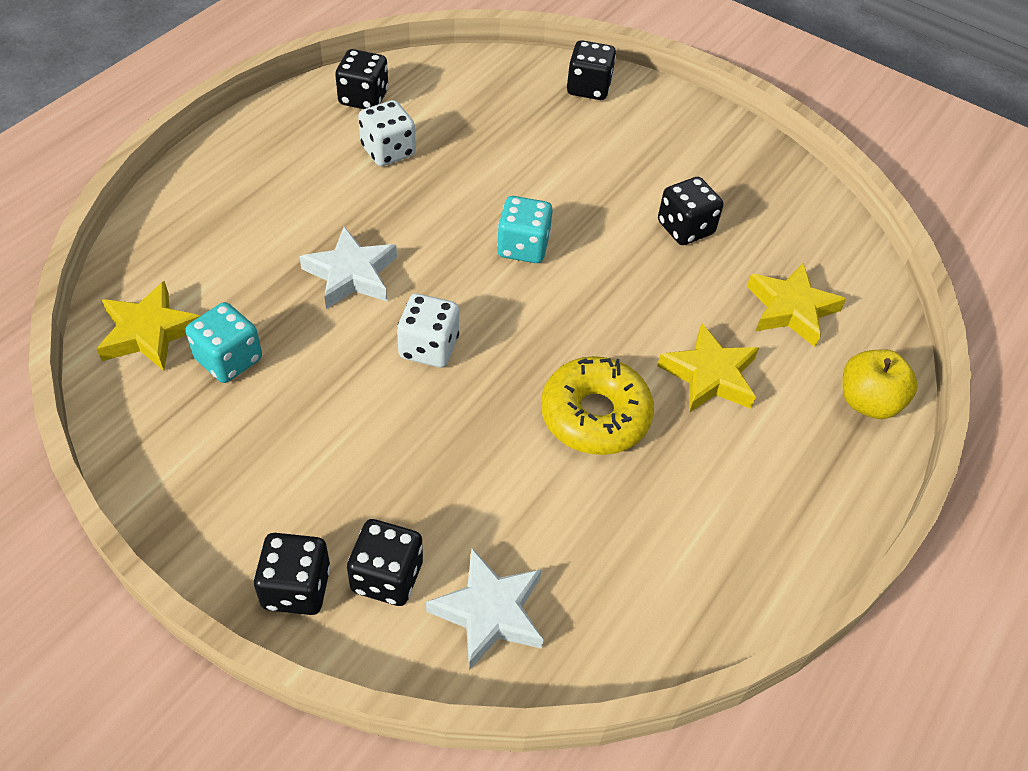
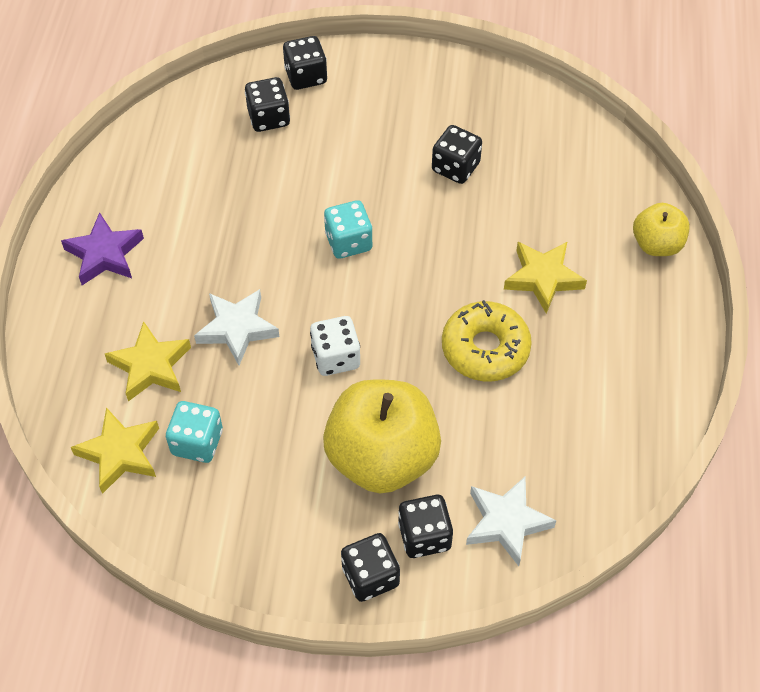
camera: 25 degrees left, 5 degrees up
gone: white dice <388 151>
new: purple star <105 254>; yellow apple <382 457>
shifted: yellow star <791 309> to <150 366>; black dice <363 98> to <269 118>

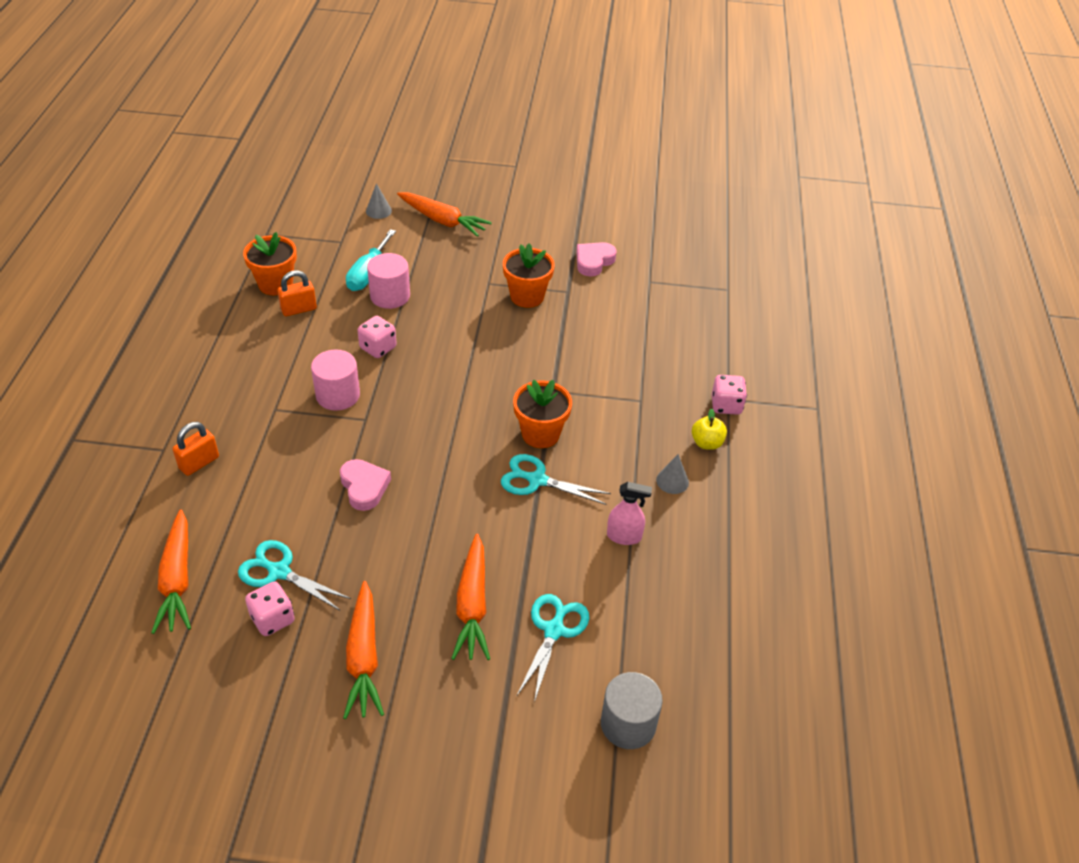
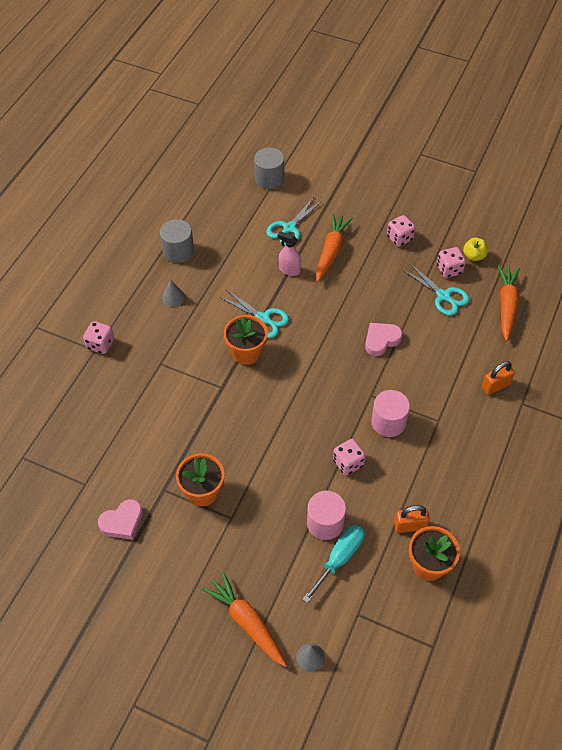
camera: 160 degrees left, 10 degrees up
new: grey cylinder <178 251>
shifted: pink spray bottle <624 536> to <289 270>; yellow apple <706 443> to <474 256>
swapped: orange carrot <363 657> to pink dice <399 238>
rotated: pink heart <364 487> = <381 340> 60 degrees clockwise

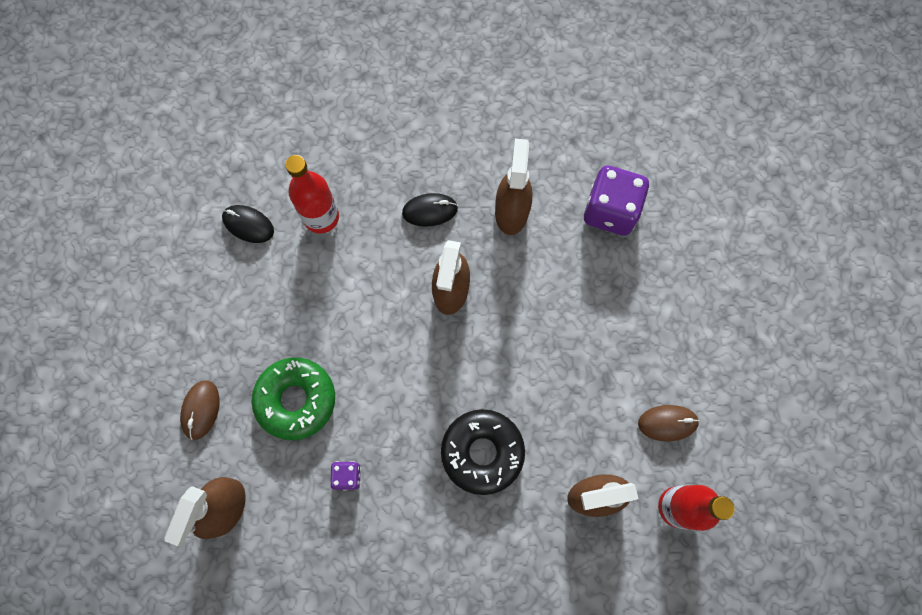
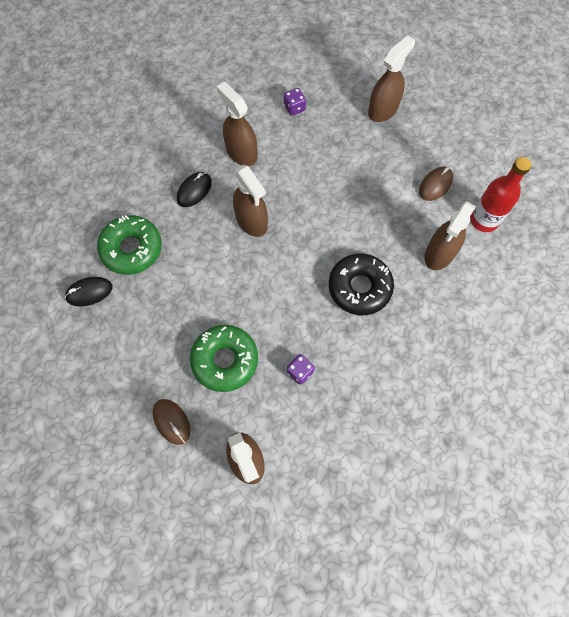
camera: 45 degrees left, 5 degrees down
new: brown spray bottle <383 109>
swapped: red bottle <321 217> to green donut <132 249>
scaled: purple dice <610 211> = <294 108> x0.49

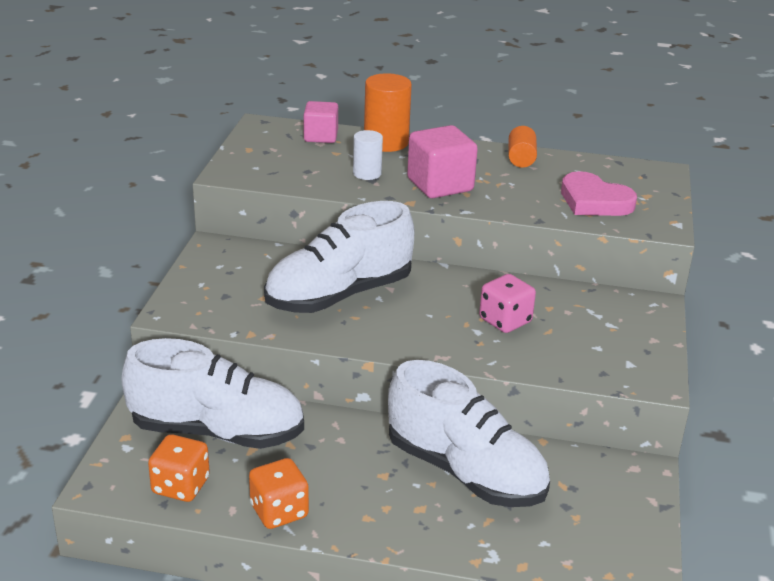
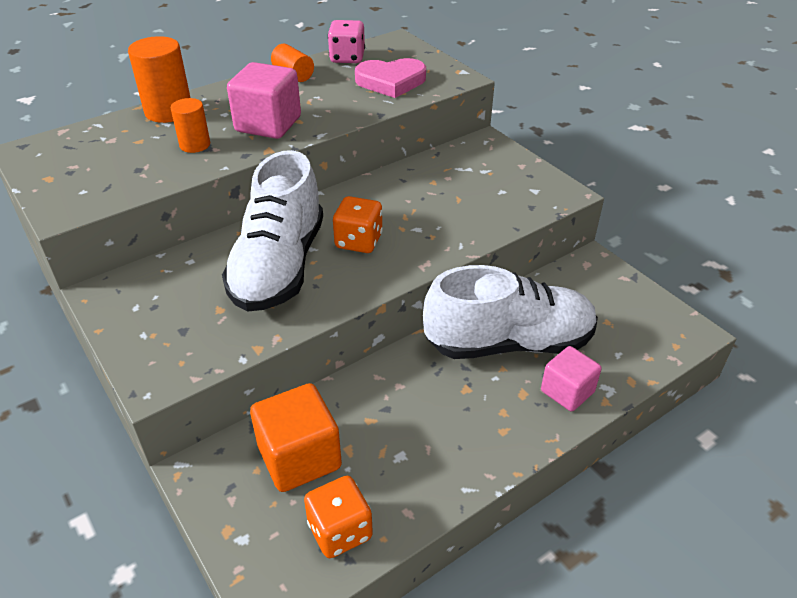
camera: 45 degrees left, 10 degrees up
shifted: pink dice <505 321> to <347 58>; orange dice <279 511> to <359 241>; pink cube <321 136> to <567 391>
swapped: white shoe <217 431> to orange cube <299 457>
repainted: white cylinder <367 173> to orange cylinder <195 145>

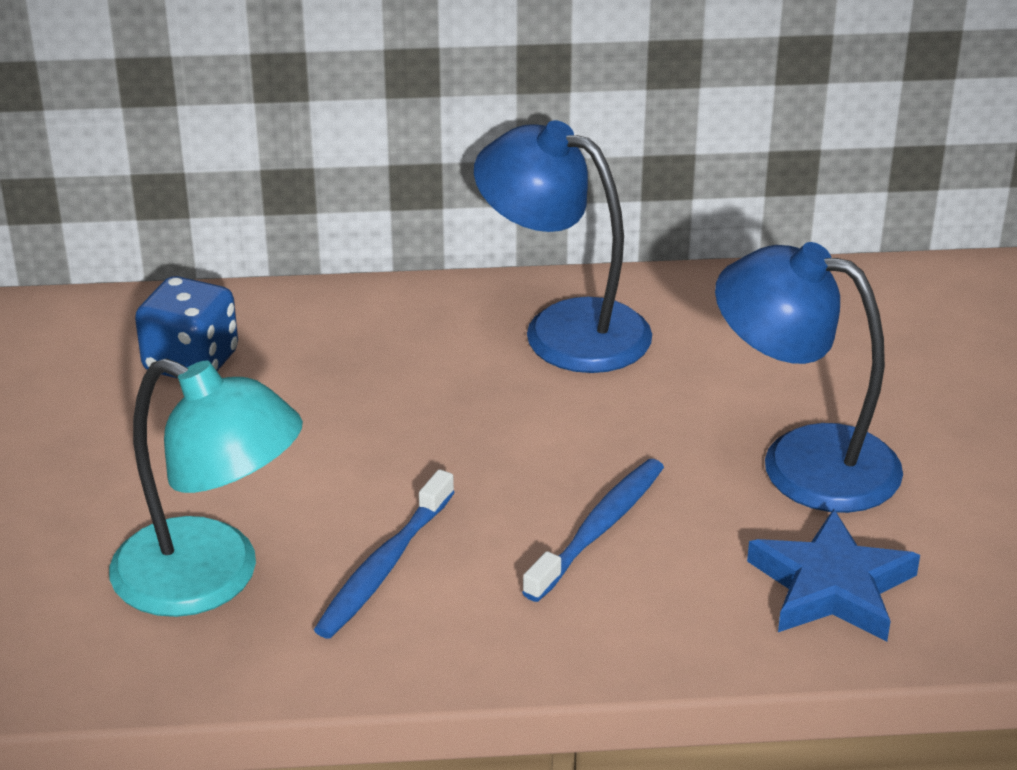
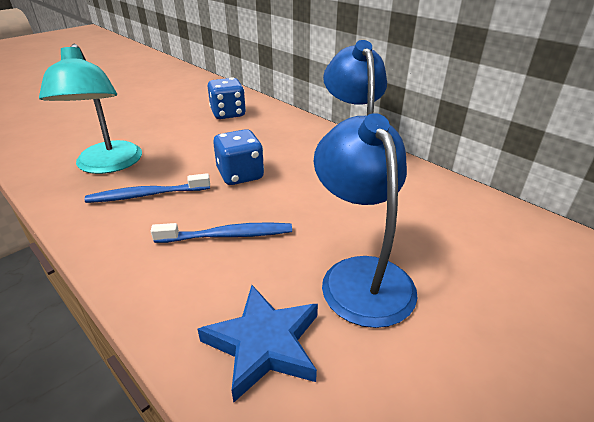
camera: 50 degrees right, 0 degrees up
new: blue dice <240 175>

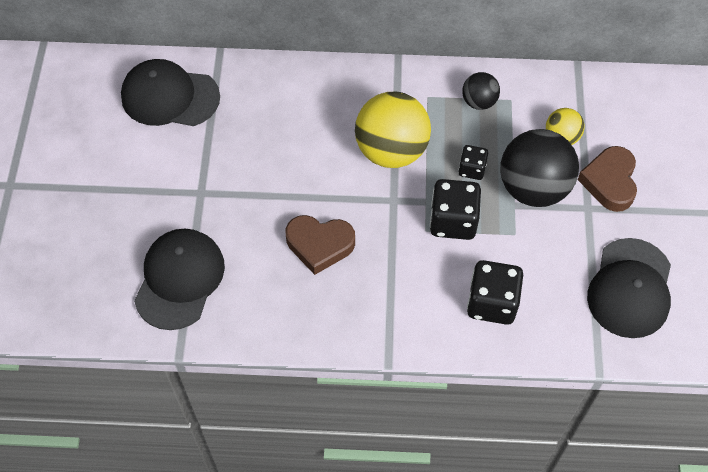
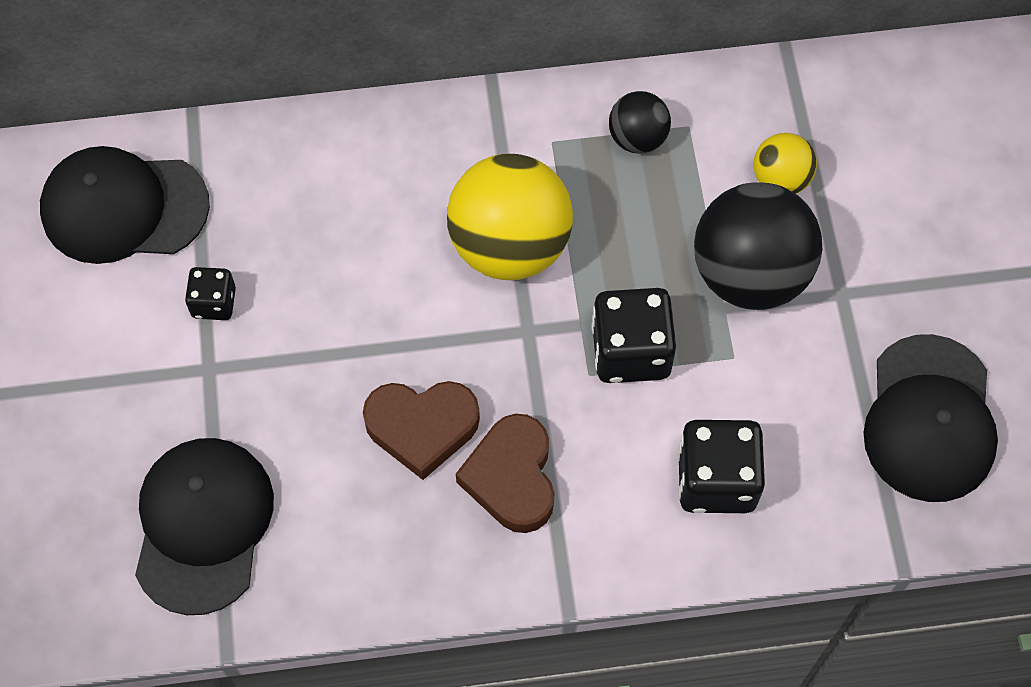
camera: 10 degrees left, 5 degrees up
shifted: black dice <472 169> to <214 303>; brown heart <609 182> to <512 477>

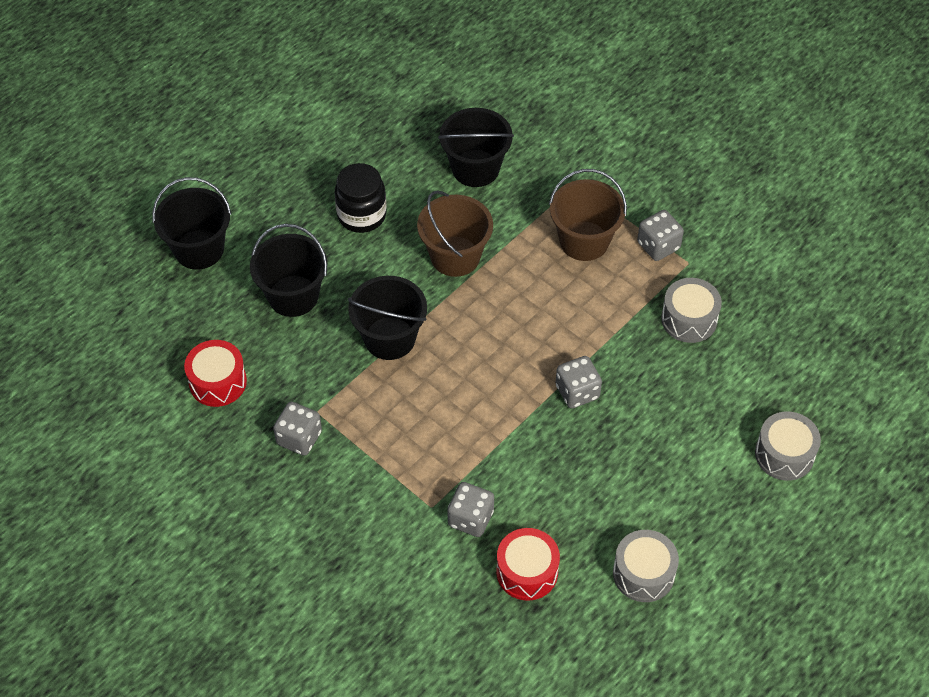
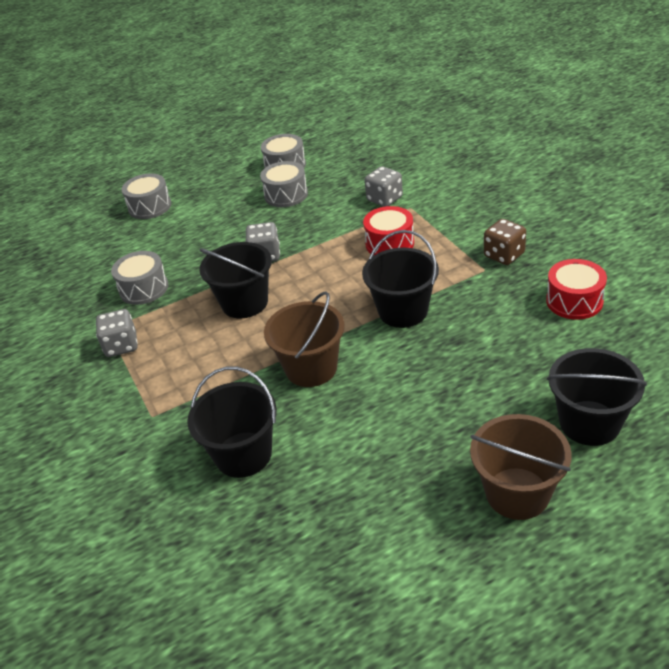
camera: 155 degrees left, 15 degrees down
gone: black jar <361 215>
new: grey drum <286 195>
shifted: black bucket <293 296> to <244 303>; red drum <527 572> to <389 243>; brown bucket <584 241> to <517 493>
repainted: grey dice <299 438> to brown dice <504 255>

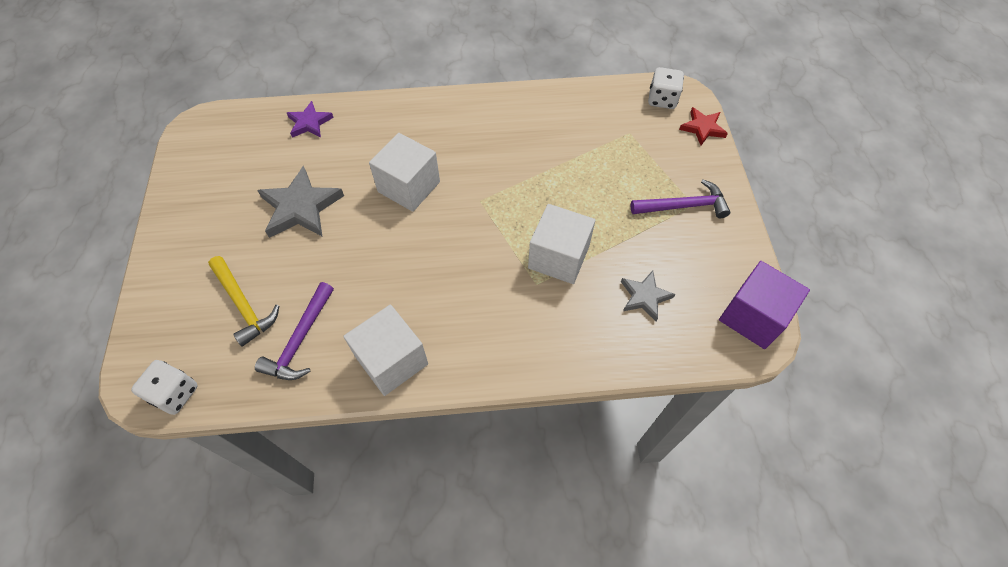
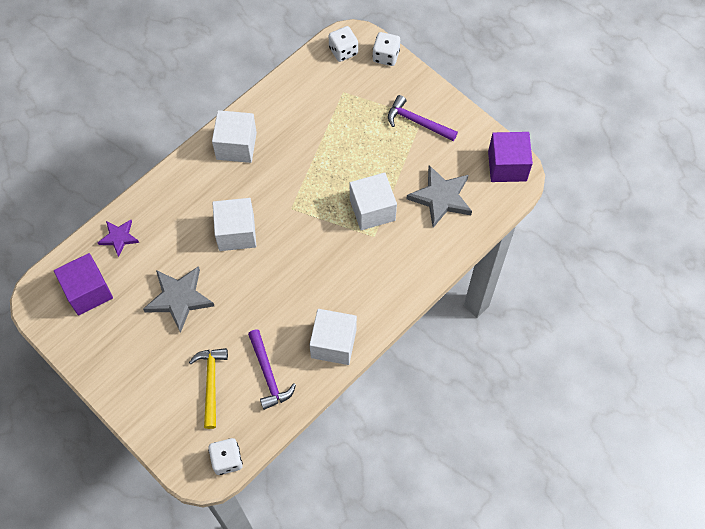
camera: 40 degrees left, 5 degrees up
new: purple cube <88 291>; white cube <236 146>
swapped: red star <702 128> to white dice <386 56>
rotated: yellow hammer <243 305> = <211 383> 105 degrees counterclockwise; purple hammer <684 206> = <417 122> 105 degrees counterclockwise
scaled: grey star <644 297> = <441 198> x1.67

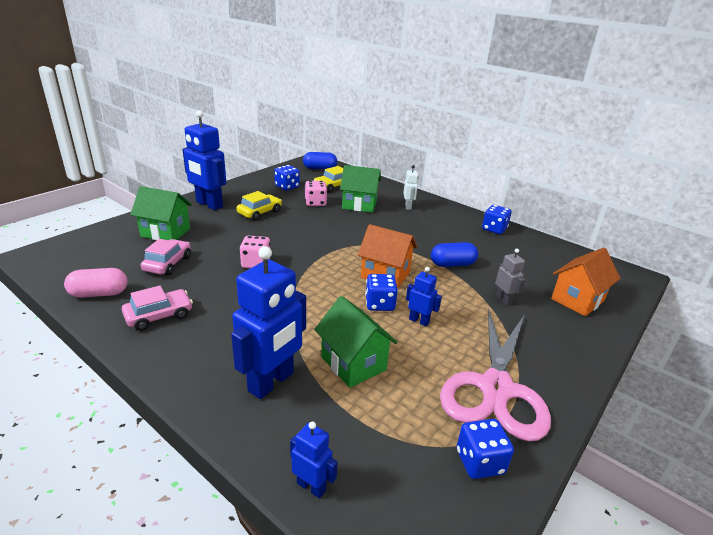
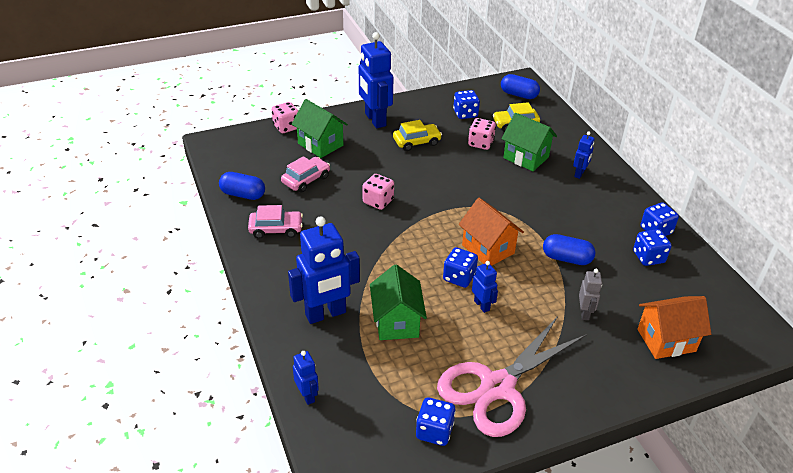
camera: 30 degrees right, 10 degrees up
new: pink dice <286 127>; blue dice <648 257>
repainted: pink capsule <99 294> to blue capsule <243 194>; white robot <408 207> to blue robot <579 174>

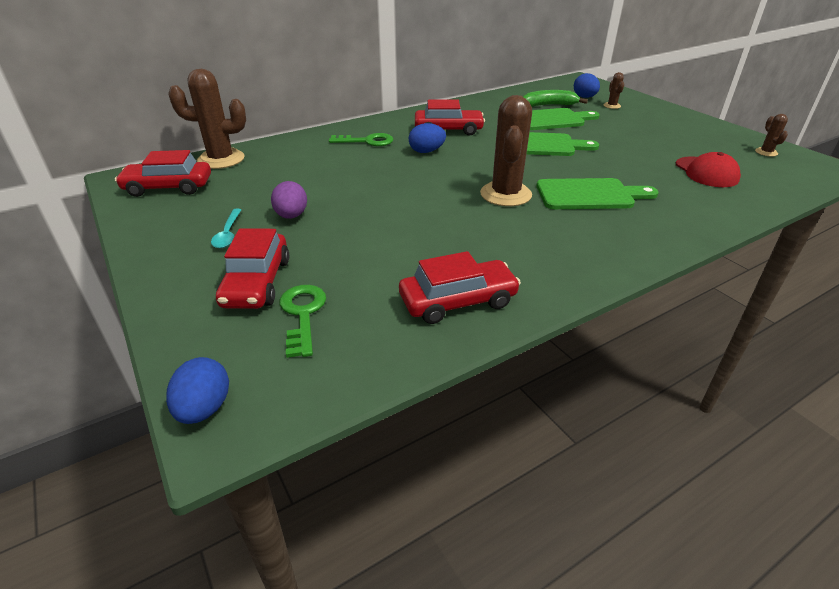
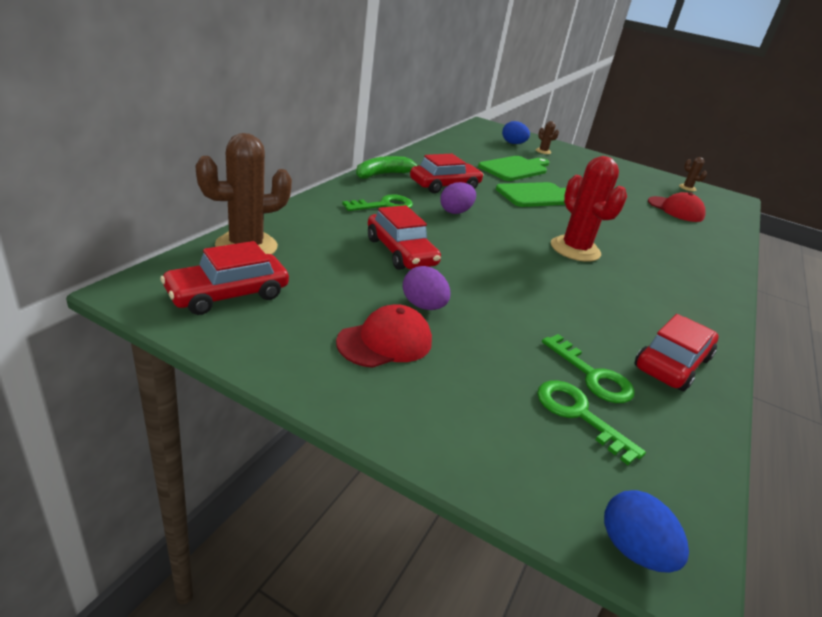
camera: 35 degrees left, 5 degrees down
gone: green cutting board <589 195>
new: green key <592 376>
shifted: green banana <548 105> to <384 174>; red car <256 282> to <400 252>
swapped: turquoise spoon <228 234> to red cap <385 342>
repainted: blue egg <426 151> to purple egg <455 212>; brown cactus <505 194> to red cactus <575 249>

